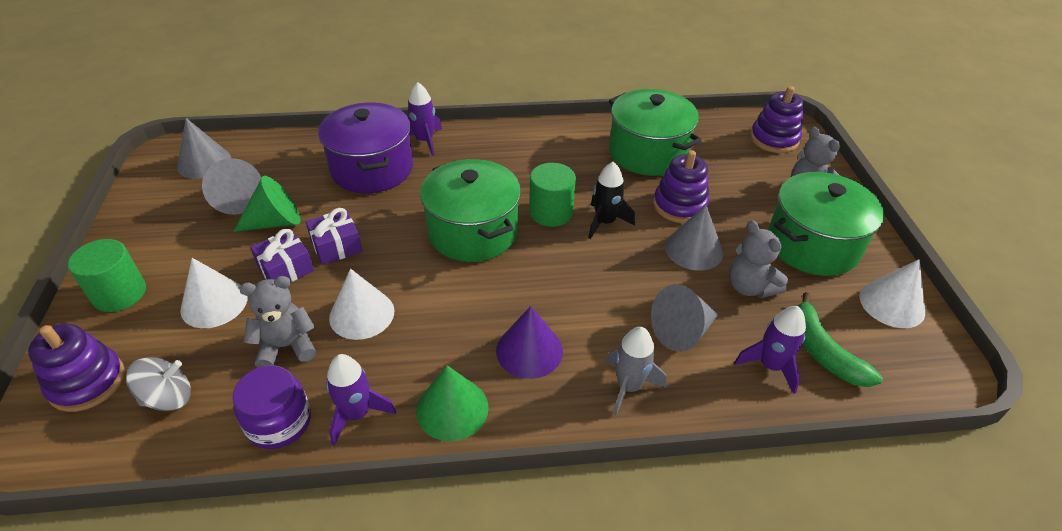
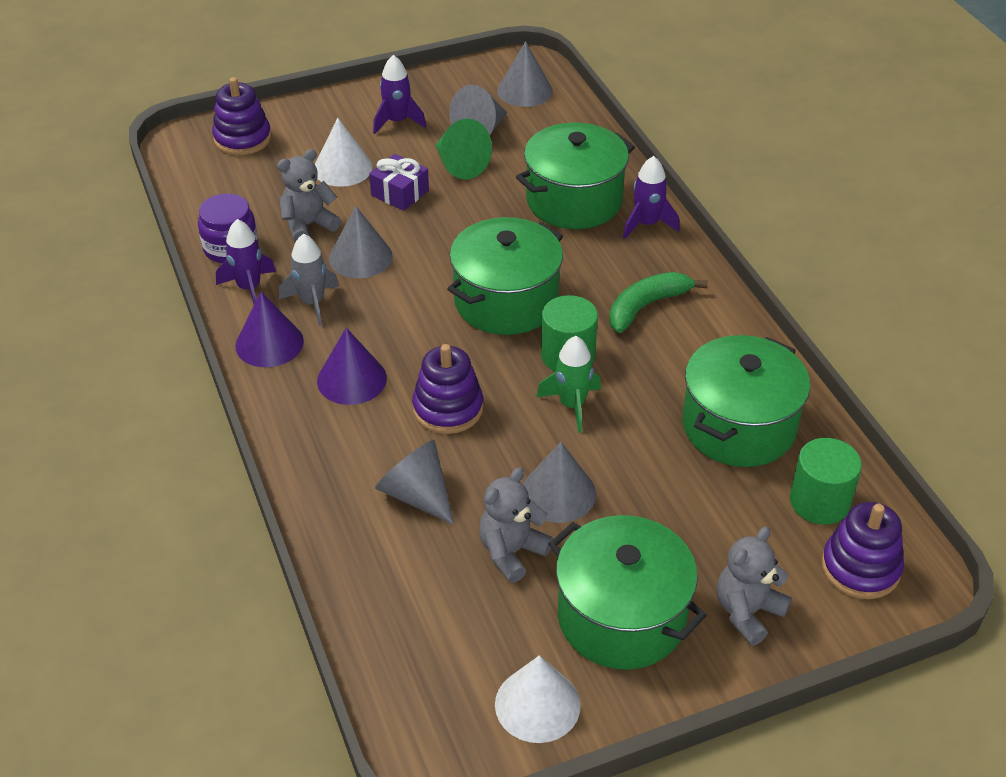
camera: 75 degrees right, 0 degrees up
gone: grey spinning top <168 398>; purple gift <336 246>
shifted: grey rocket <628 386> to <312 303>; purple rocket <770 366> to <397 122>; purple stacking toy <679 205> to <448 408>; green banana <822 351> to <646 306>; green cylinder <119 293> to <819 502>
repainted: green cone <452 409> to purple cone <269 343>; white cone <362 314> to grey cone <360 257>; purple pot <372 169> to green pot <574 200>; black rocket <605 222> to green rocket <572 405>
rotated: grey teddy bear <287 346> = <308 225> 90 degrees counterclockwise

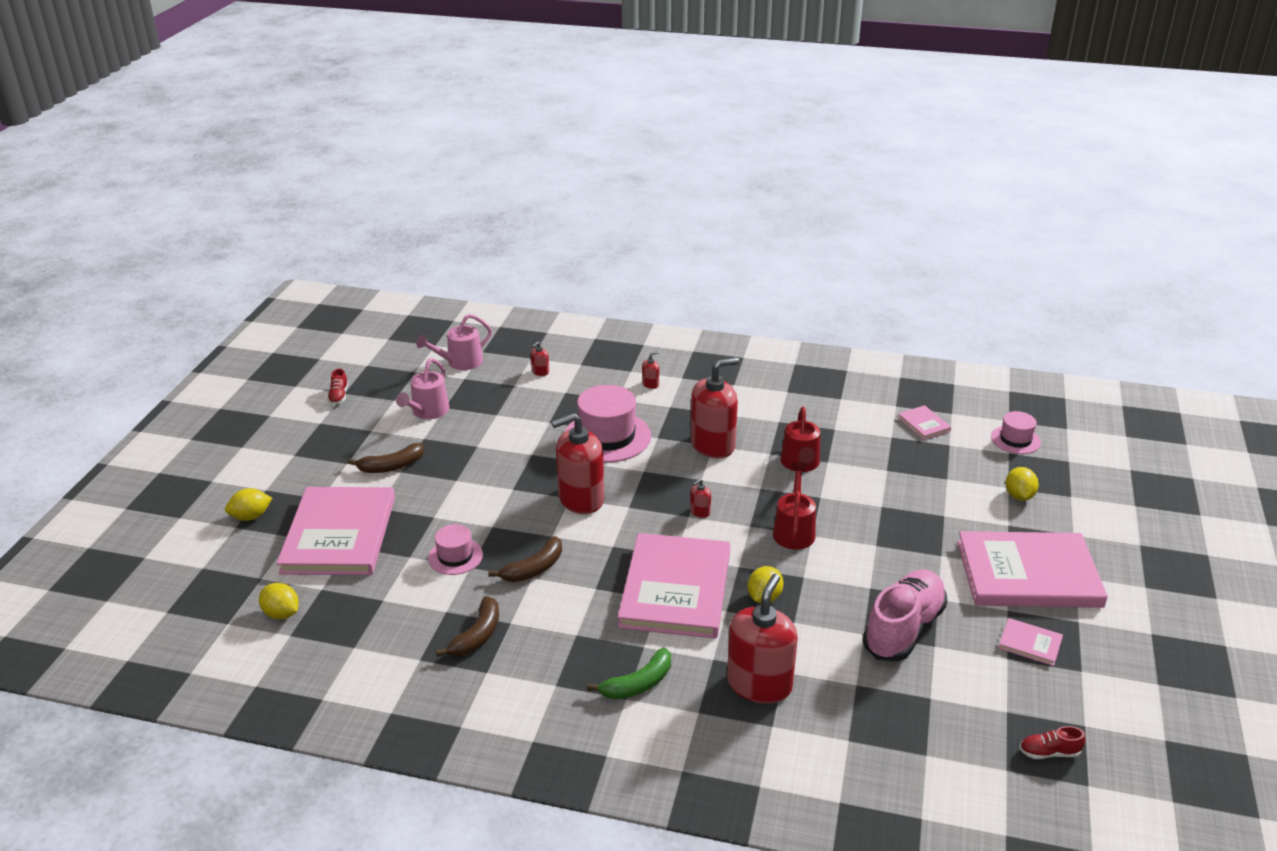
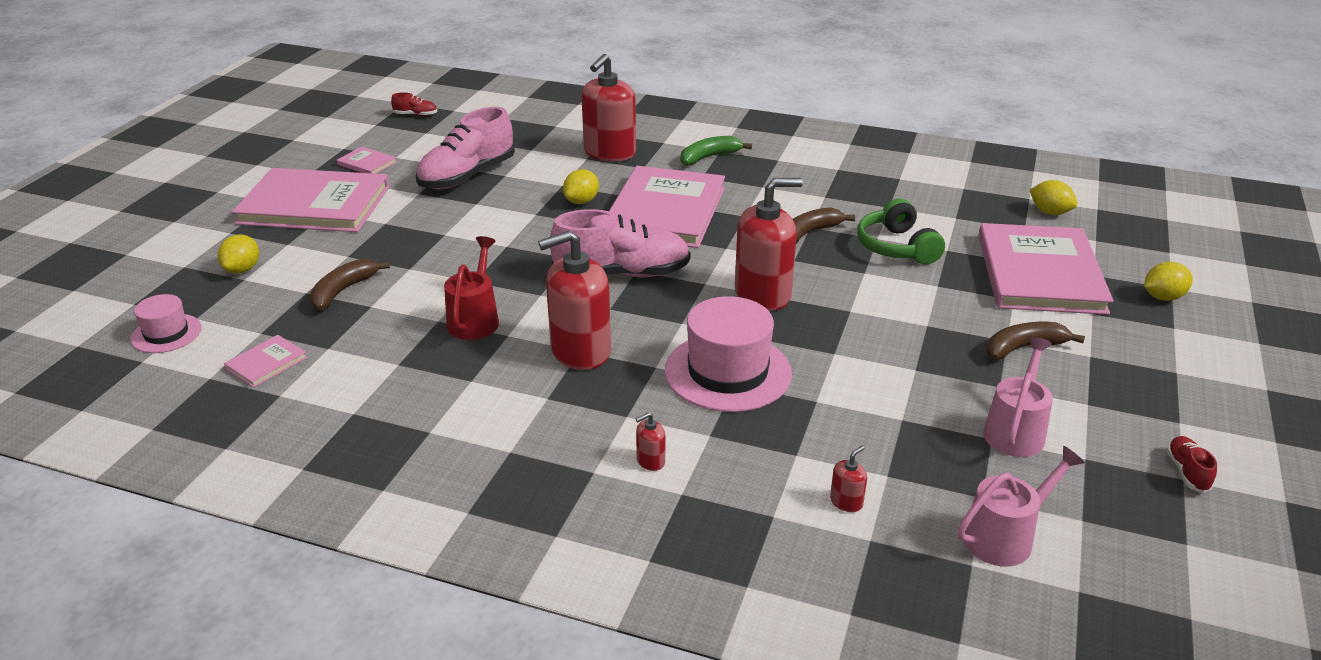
camera: 175 degrees left, 0 degrees up
gone: red watering can <794 530>
shifted: brown banana <477 635> to <343 291>
swapped: red soap dispenser <700 512> to pink shoe <622 273>; pink hat <455 556> to green headphones <896 247>
rotated: pink book <924 424> = <266 363> 60 degrees clockwise

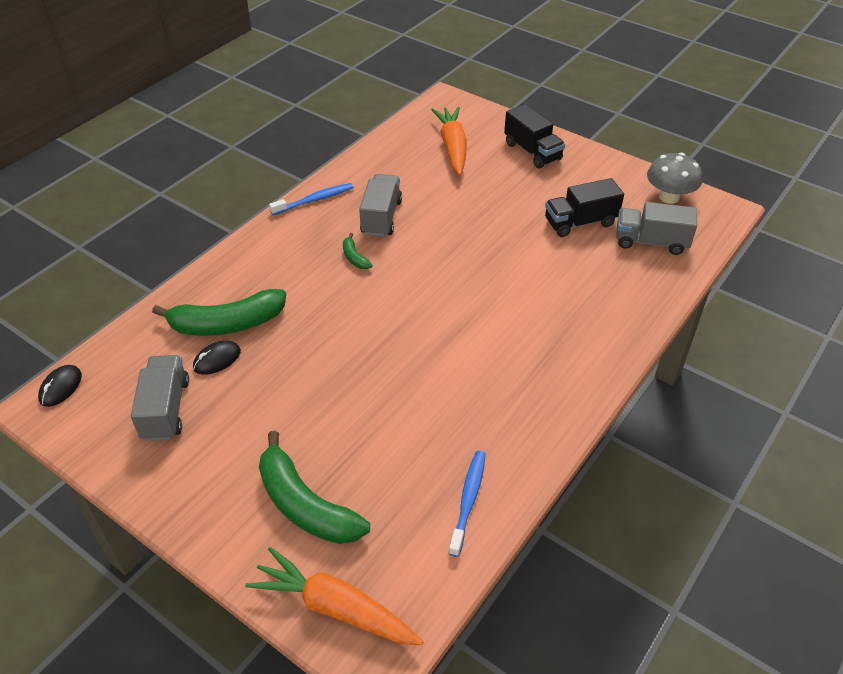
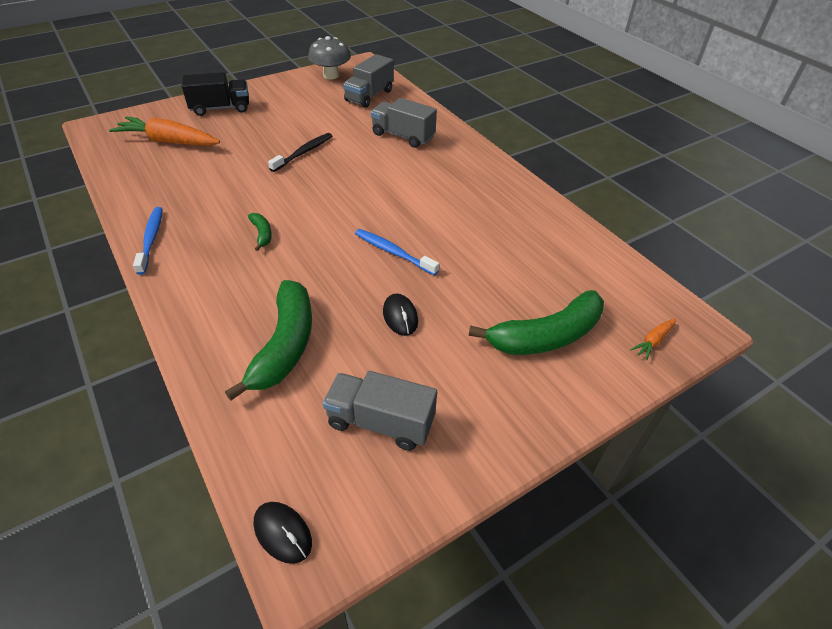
camera: 70 degrees left, 0 degrees up
gone: black truck <580 222>
new: black toothbrush <303 152>
shifted: blue toothbrush <468 500> to <393 252>; grey truck <381 217> to <403 136>; black mouse <217 359> to <400 316>
rotated: green banana <354 257> = <262 234> 105 degrees counterclockwise
scaled: orange carrot <335 608> = <653 341> x0.44

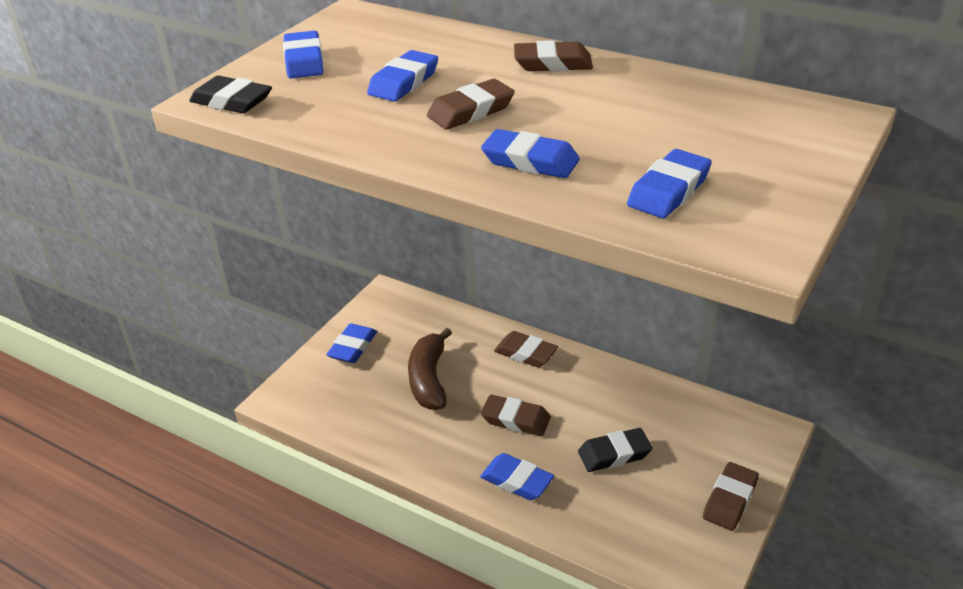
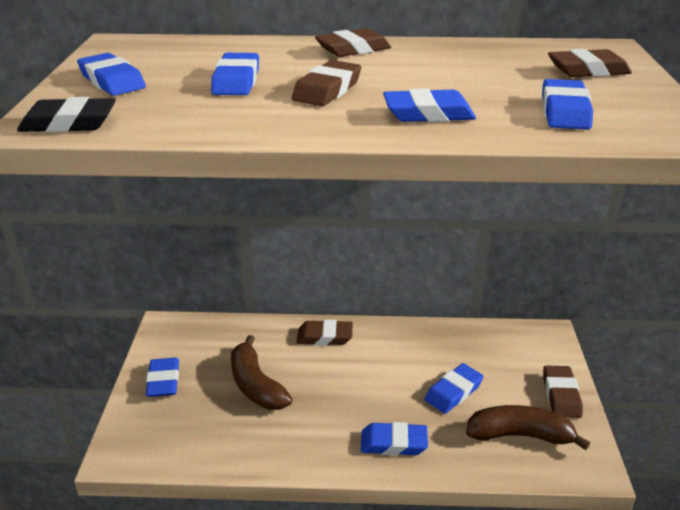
camera: 30 degrees left, 5 degrees down
new: brown banana <519 435>
shifted: brown eraser <515 419> to <588 70>
repainted: black eraser <614 454> to blue eraser <453 392>

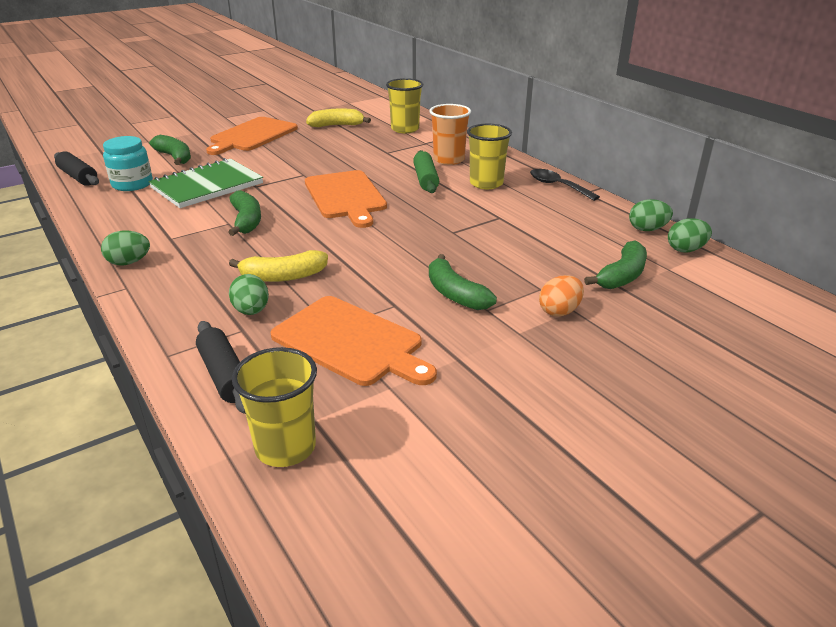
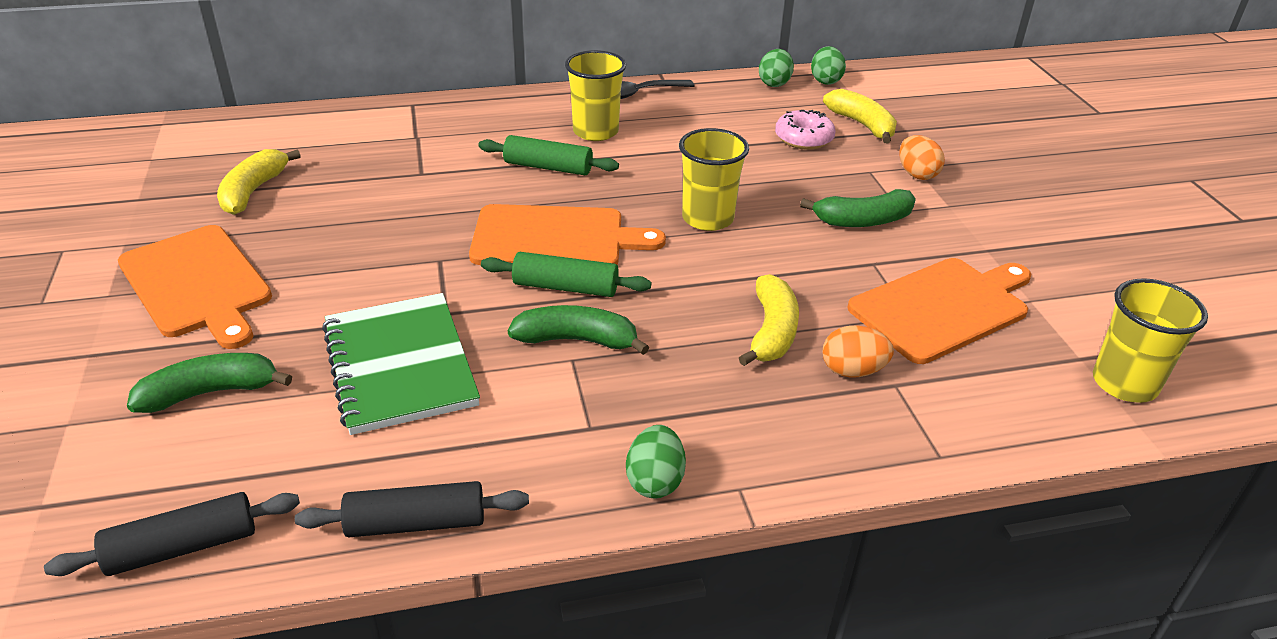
camera: 70 degrees left, 5 degrees up
gone: turquoise jar <132 184>; orange cup <449 160>
new: green rolling pin <565 287>; pink donut <803 138>
shifted: black rolling pin <224 375> to <416 523>; yellow cup <405 129> to <707 218>
repainted: green egg <251 311> to orange egg <852 371>; green banana <622 276> to yellow banana <862 125>

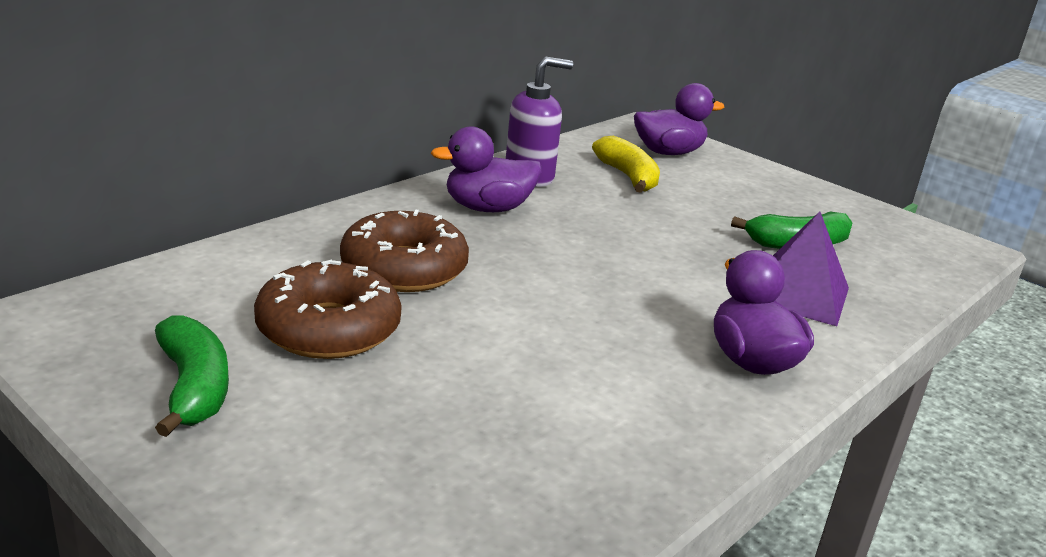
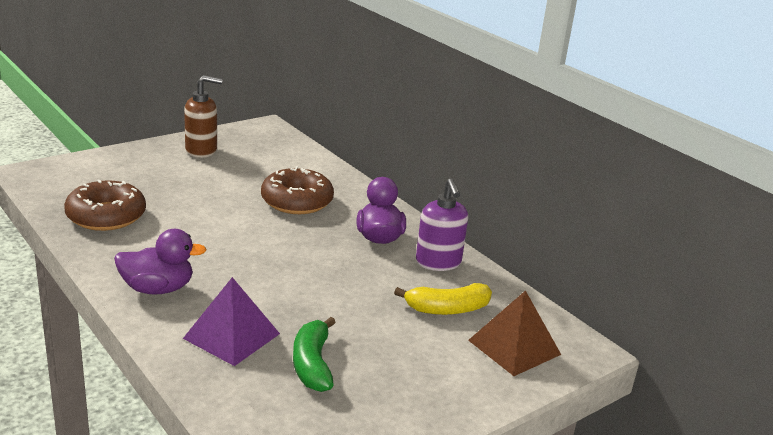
camera: 100 degrees right, 0 degrees up
shifted: brown donut <328 329> to <106 216>
swapped: green banana <194 388> to brown soap dispenser <201 150>; purple duck <668 152> to brown pyramid <514 347>

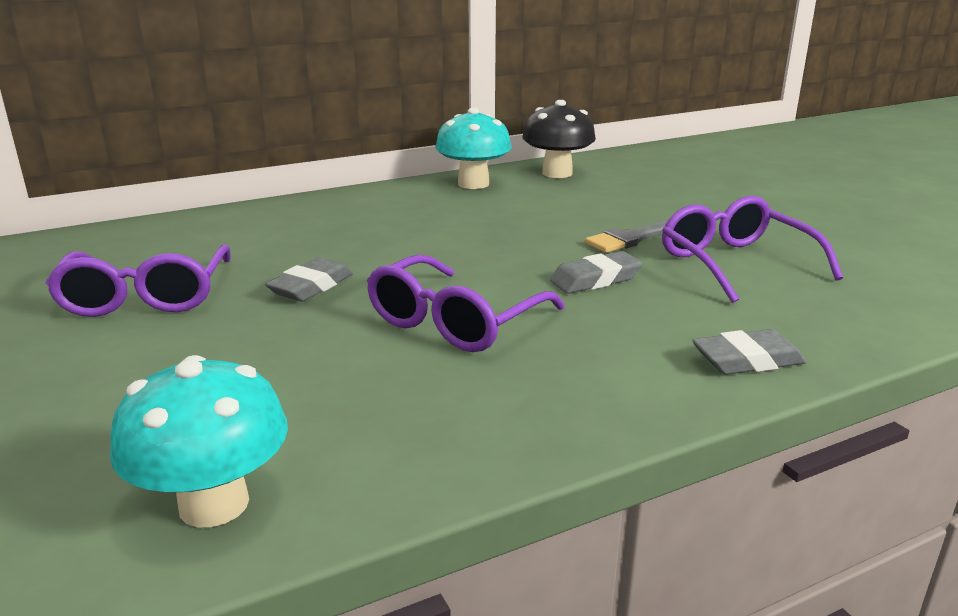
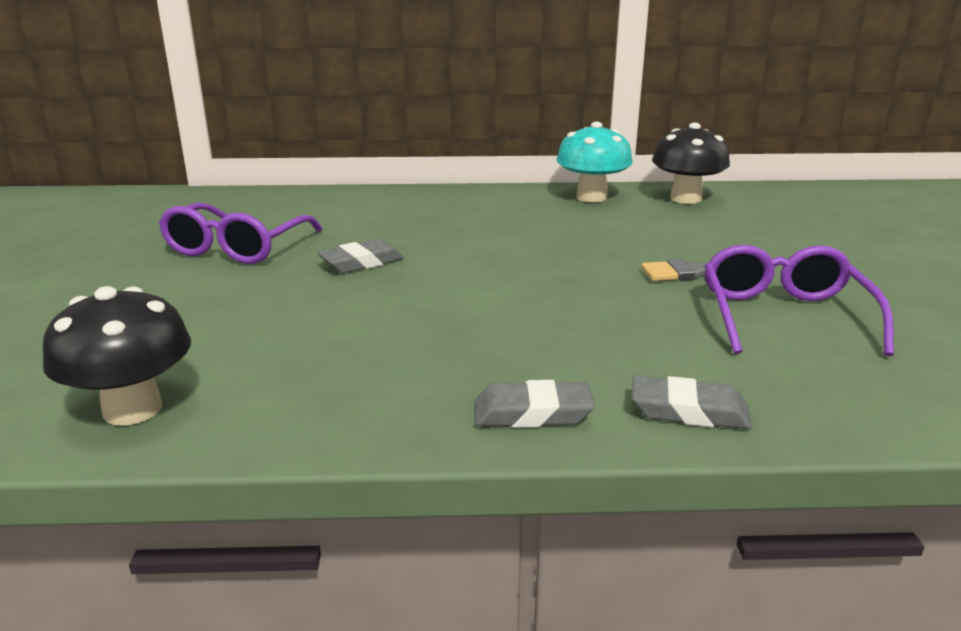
camera: 25 degrees right, 0 degrees up
gone: purple glasses <454 322>
shifted: grey eraser <595 279> to <532 413>
repainted: turquoise mushroom <214 504> to black mushroom <132 409>

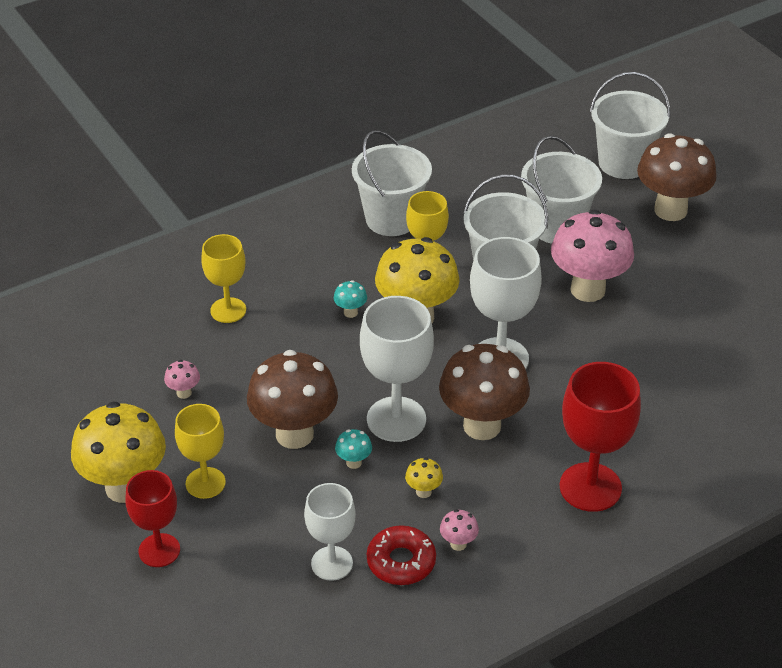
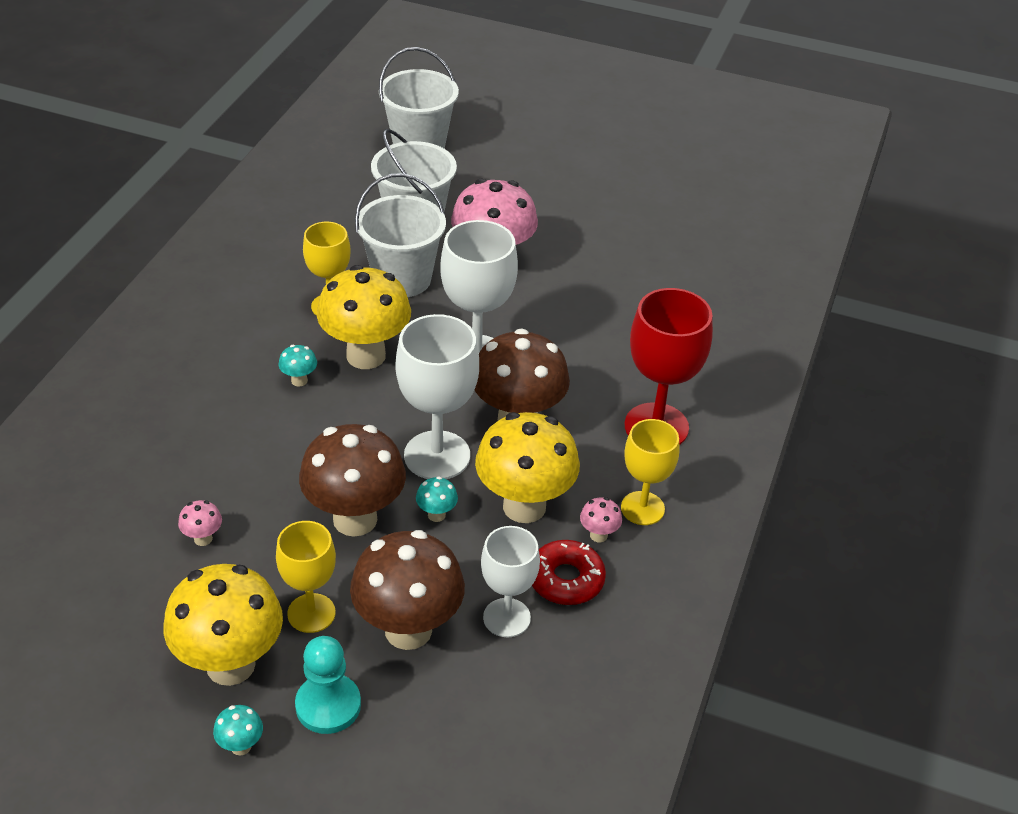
camera: 40 degrees left, 0 degrees up
gone: white bucket <391 219>
new: turquoise mushroom <241 746>
shifted: brown mushroom <670 210> to <408 630>; yellow goblet <228 310> to <642 508>
swapped: red goblet <159 550> to turquoise pawn <328 705>
scaled: yellow mushroom <423 491> = <524 506> x2.46

